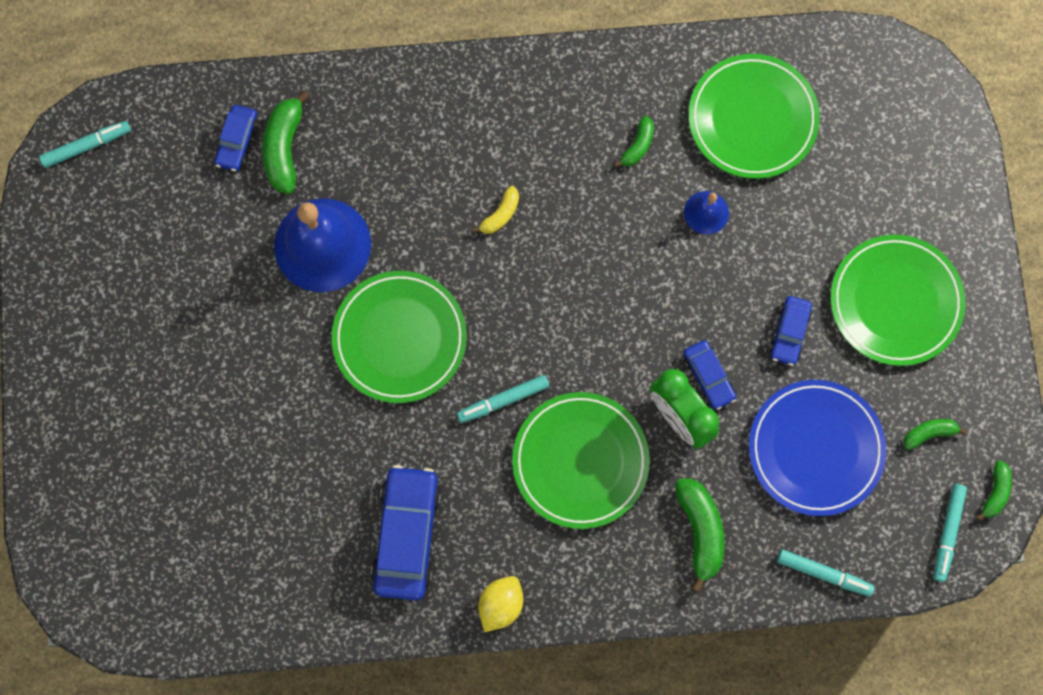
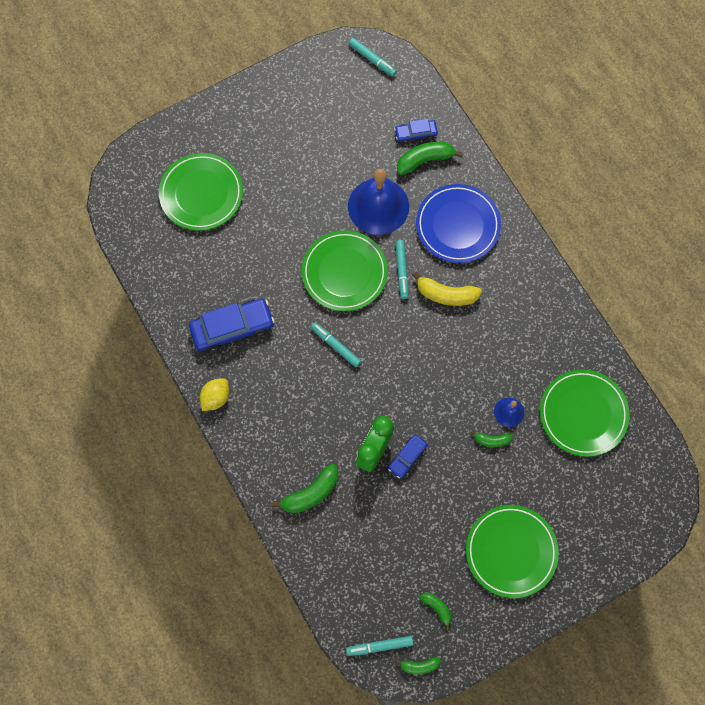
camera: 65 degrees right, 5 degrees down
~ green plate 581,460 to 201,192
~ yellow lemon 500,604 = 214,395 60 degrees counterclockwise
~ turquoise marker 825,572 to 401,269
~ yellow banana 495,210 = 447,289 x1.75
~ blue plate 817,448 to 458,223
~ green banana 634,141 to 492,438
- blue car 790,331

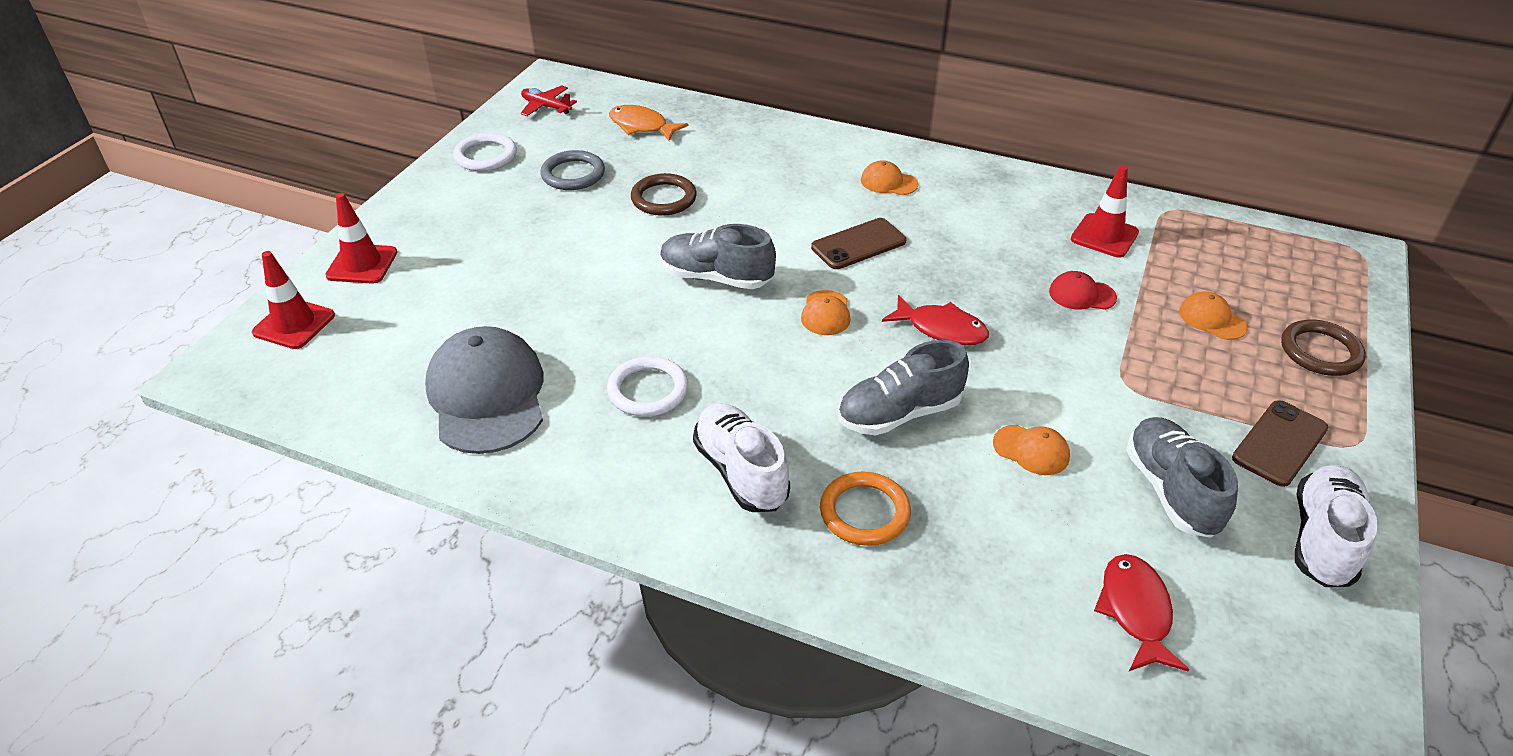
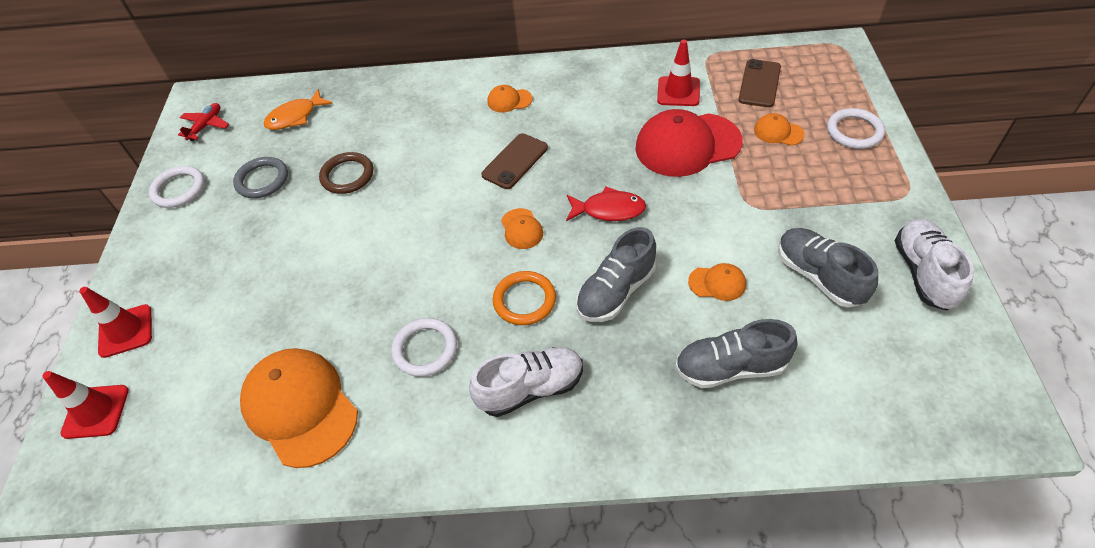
camera: 20 degrees left, 10 degrees up
~ red plane 548,100 = 203,122 105 degrees clockwise
~ grey cap 484,390 to orange cap 299,408
~ orange fish 649,123 = 298,109 45 degrees counterclockwise
~ white shoe 741,457 = 526,382 120 degrees clockwise
~ orange ring 865,509 to 524,298
~ red cap 1083,290 = 689,143 x2.19
~ grey shoe 718,256 to 736,353
~ brown phone 1280,443 to 759,83
~ brown ring 1323,348 to white ring 856,128
- red fish 1142,613

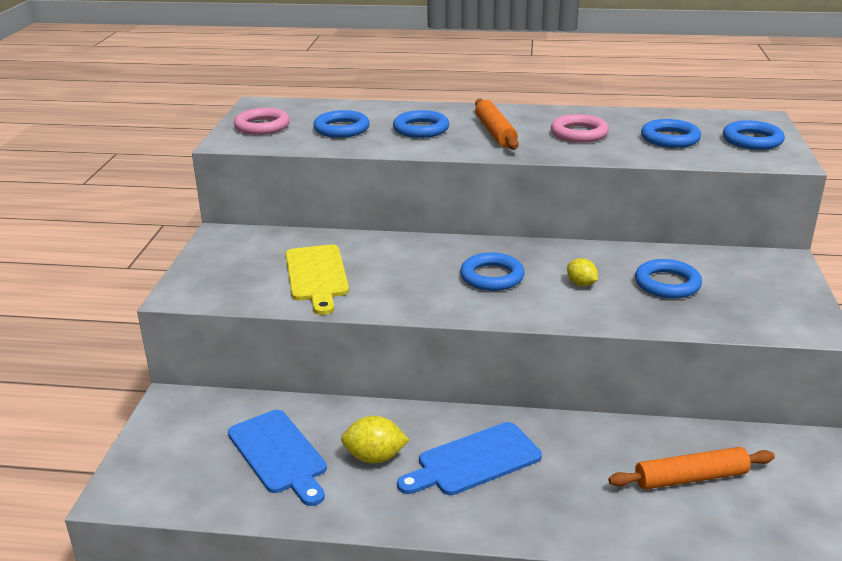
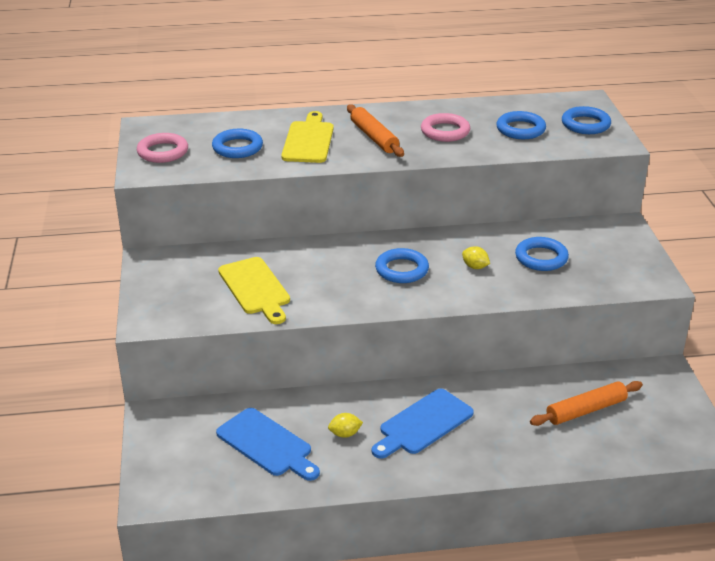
camera: 15 degrees left, 5 degrees up
~ blue ring 421,124 to yellow cutting board 307,137
~ yellow lemon 375,439 = 345,425 x0.65

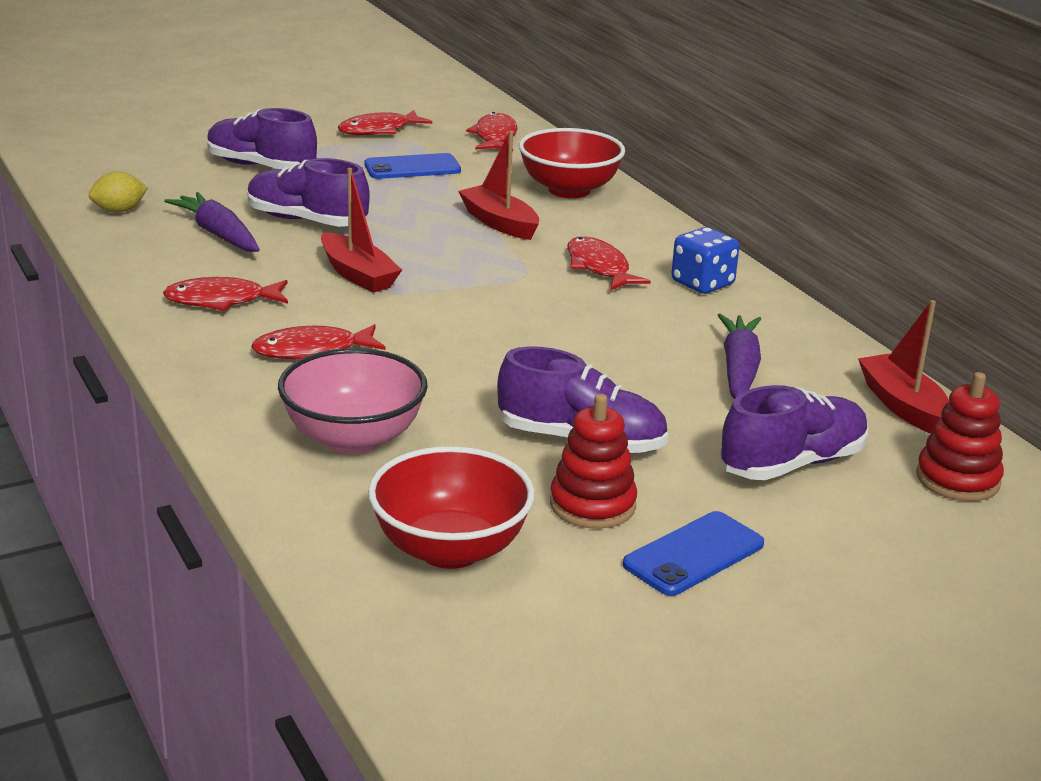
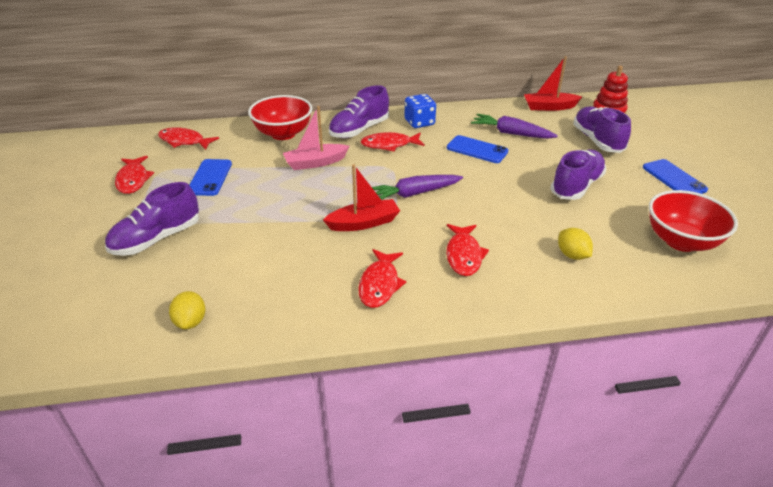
camera: 70 degrees left, 10 degrees up
~ red boat 498,185 to pink boat 316,138
~ purple shoe 308,192 to 359,111
~ purple carrot 212,222 to 417,187
+ blue phone 477,149
~ pink bowl 353,401 to yellow lemon 575,244
- red stacking toy 593,461

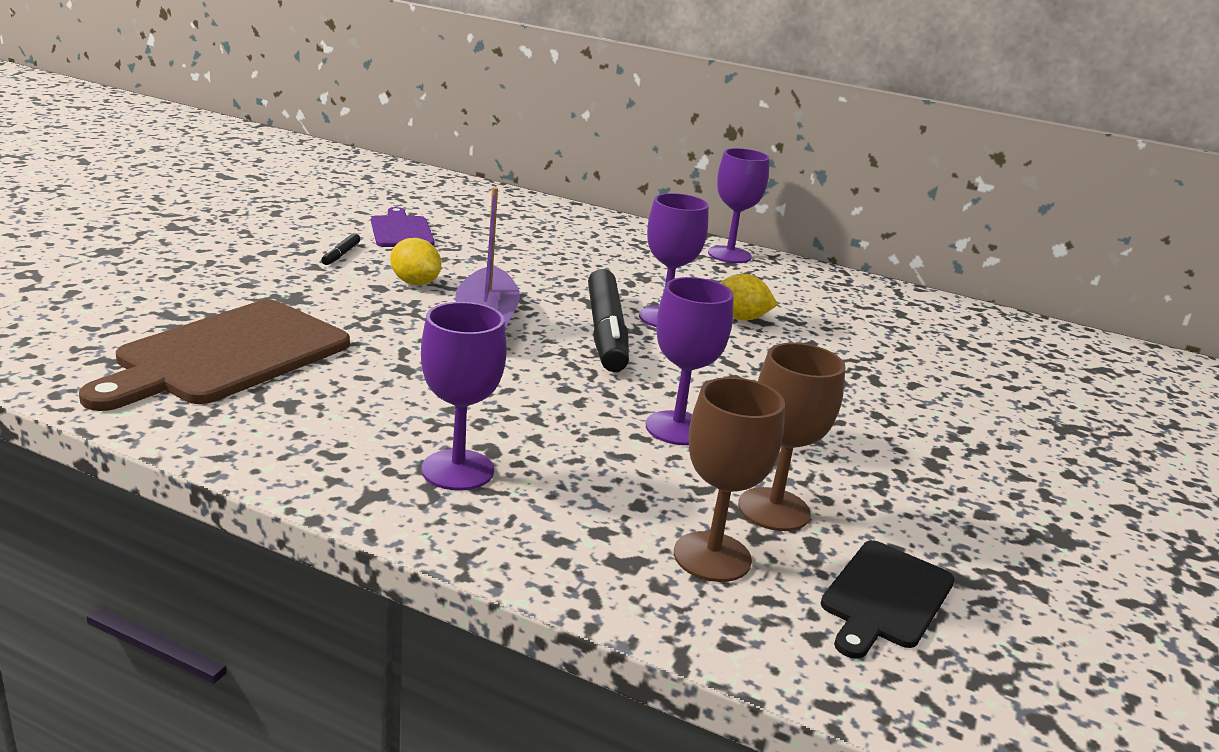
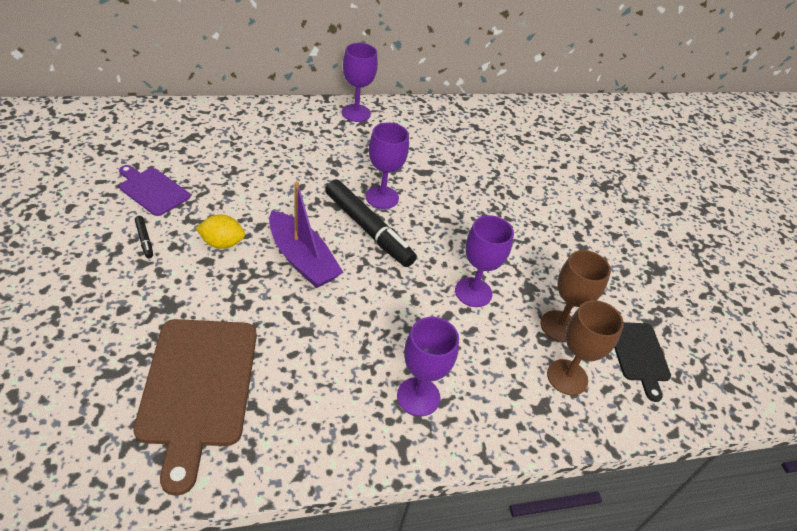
camera: 40 degrees left, 20 degrees up
- yellow lemon 749,297

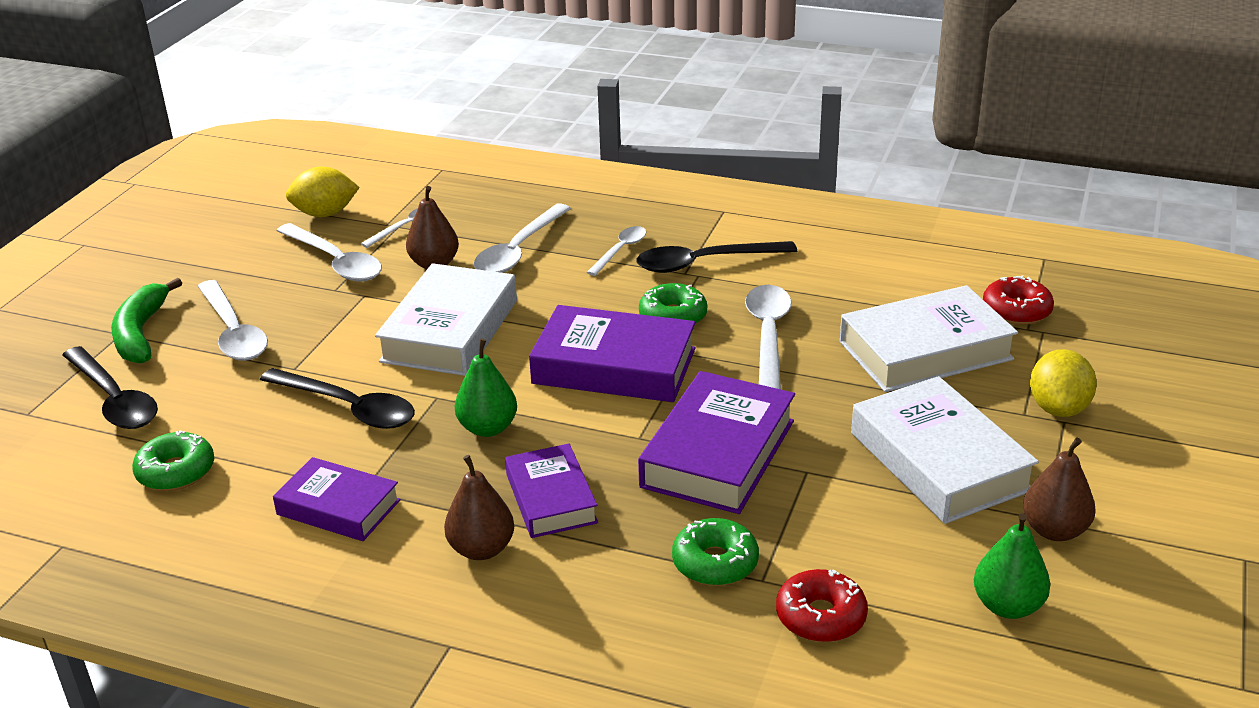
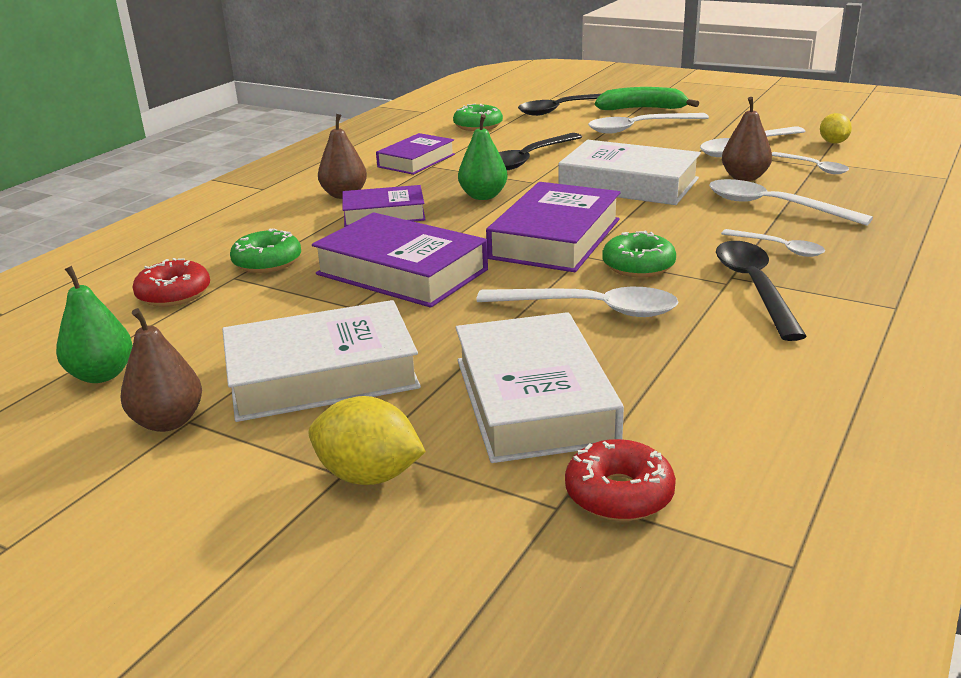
camera: 100 degrees right, 5 degrees down
~ yellow lemon 323,191 = 836,128 x0.65

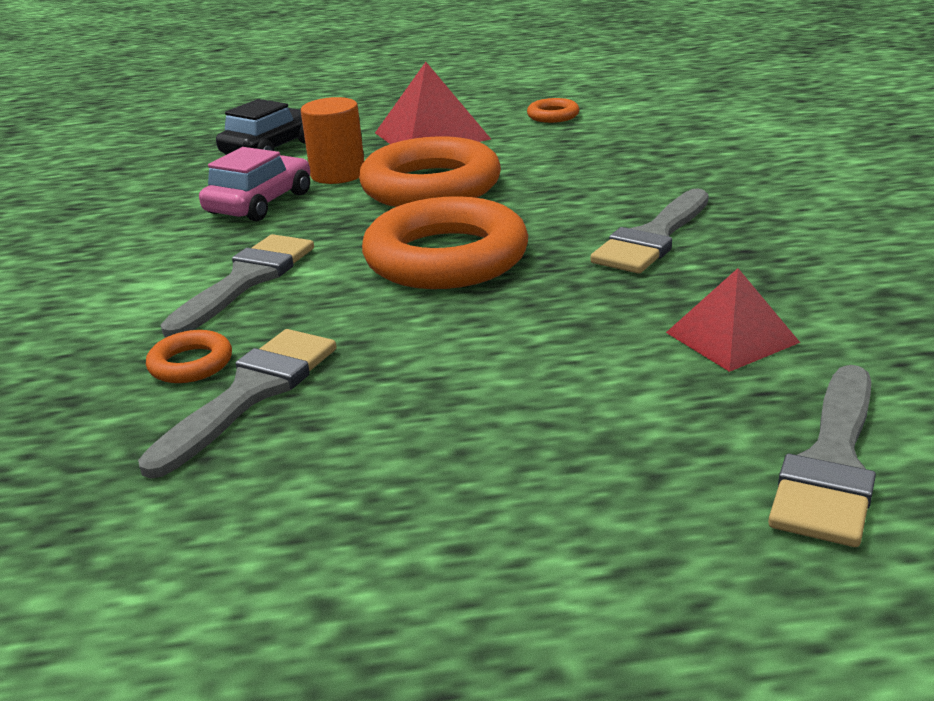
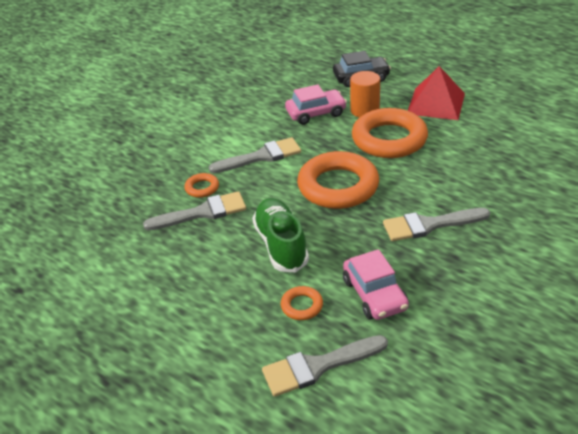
camera: 45 degrees right, 10 degrees up
+ green shoe 280,235
~ orange ring 553,110 to 302,303
~ red pyramid 733,320 to pink car 376,284

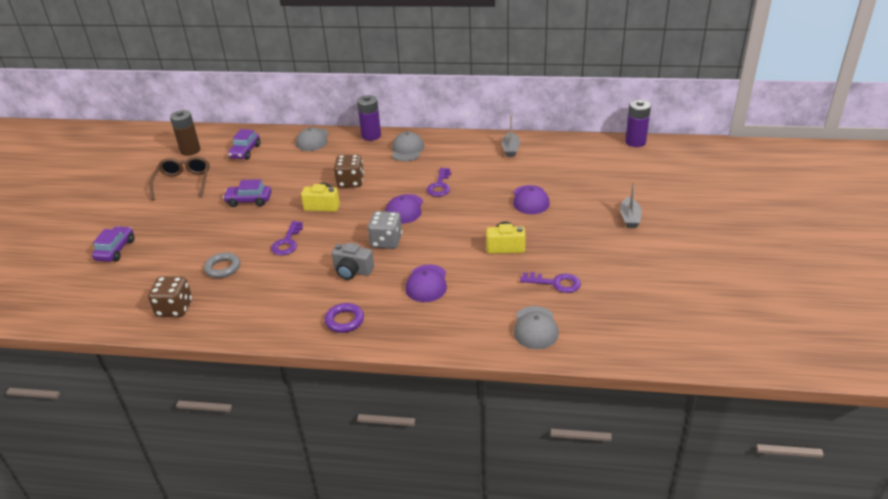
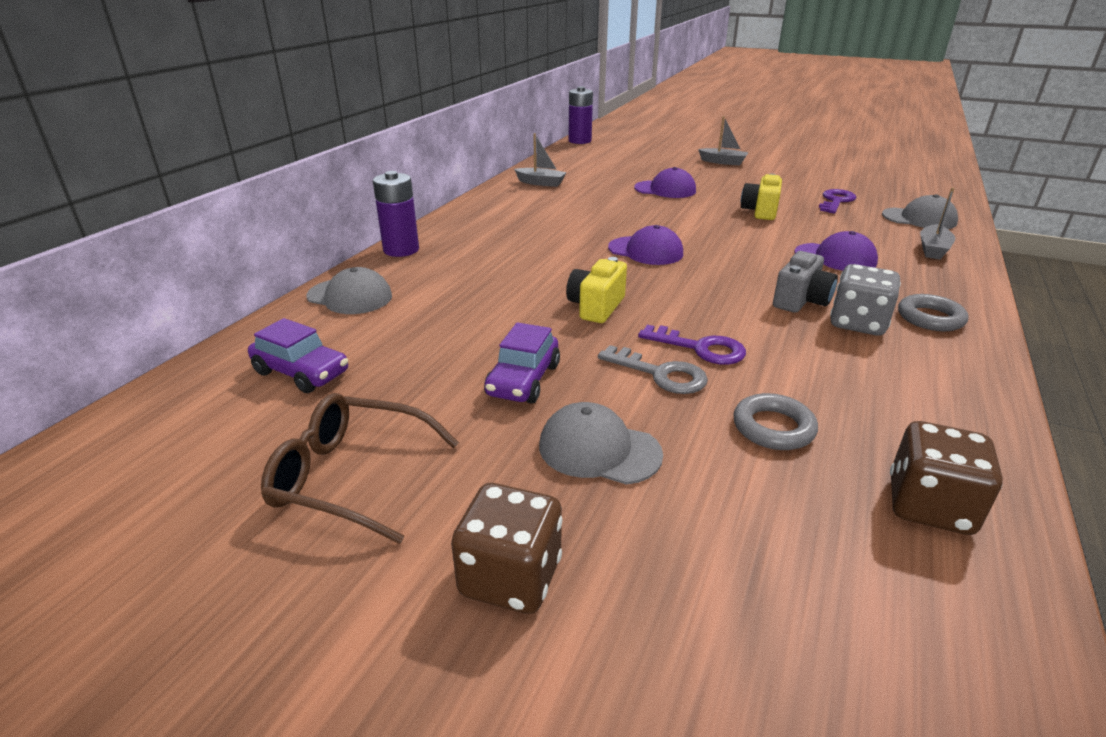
camera: 75 degrees left, 5 degrees down
~ brown dice 349,171 to 507,548
~ grey cap 408,146 to 601,443
+ grey key 653,369
~ grey dice 385,230 to 865,300
~ purple ring 344,318 to grey ring 933,312
+ grey boat 937,223
- purple car 113,244
- brown battery 185,133
- purple key 439,182

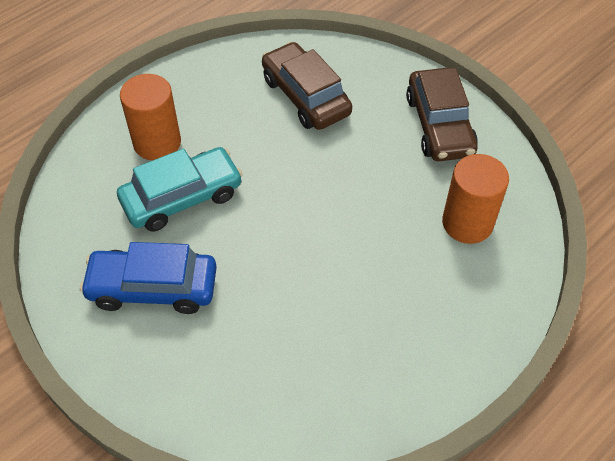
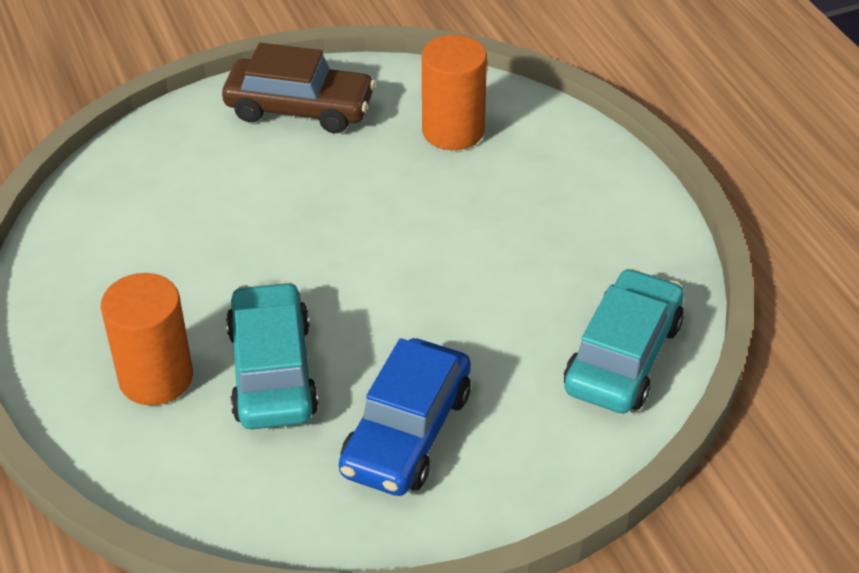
camera: 70 degrees left, 10 degrees down
+ turquoise car 624,340
- brown car 307,86

